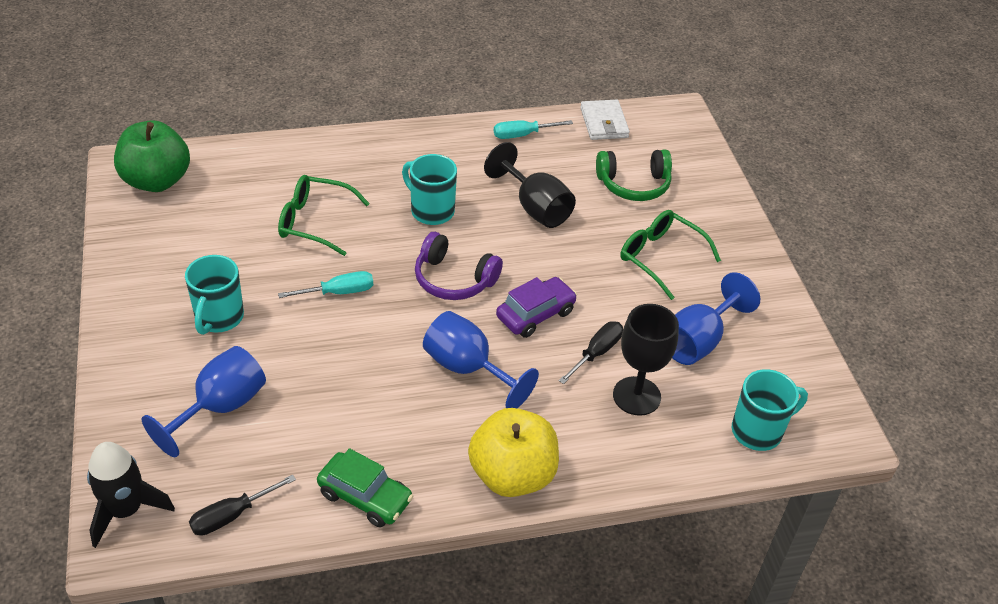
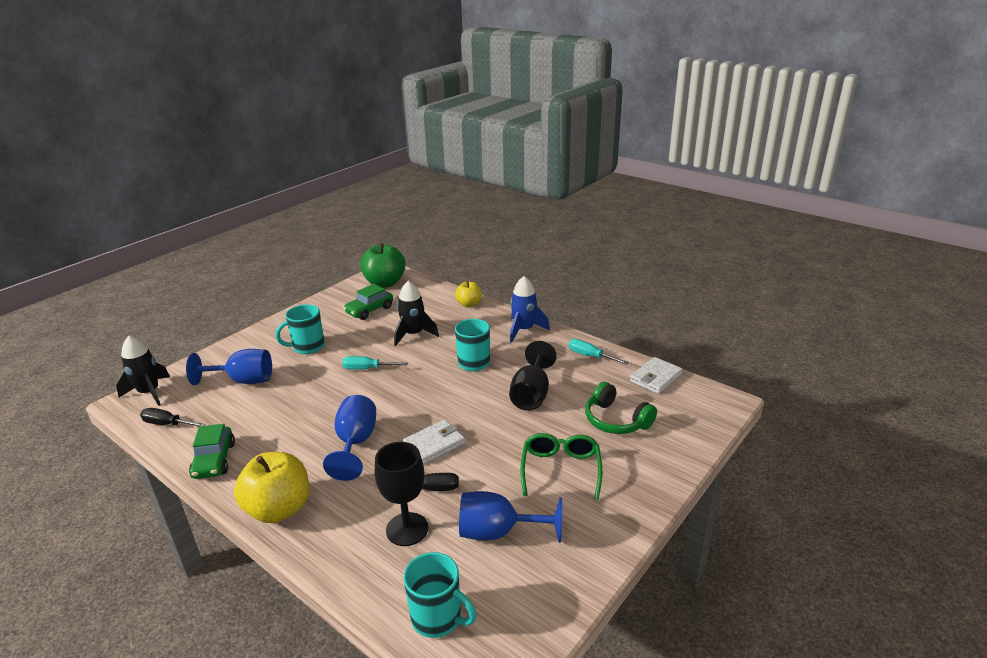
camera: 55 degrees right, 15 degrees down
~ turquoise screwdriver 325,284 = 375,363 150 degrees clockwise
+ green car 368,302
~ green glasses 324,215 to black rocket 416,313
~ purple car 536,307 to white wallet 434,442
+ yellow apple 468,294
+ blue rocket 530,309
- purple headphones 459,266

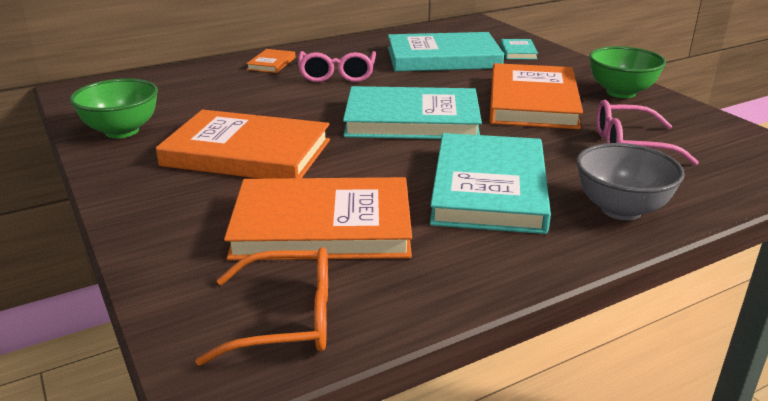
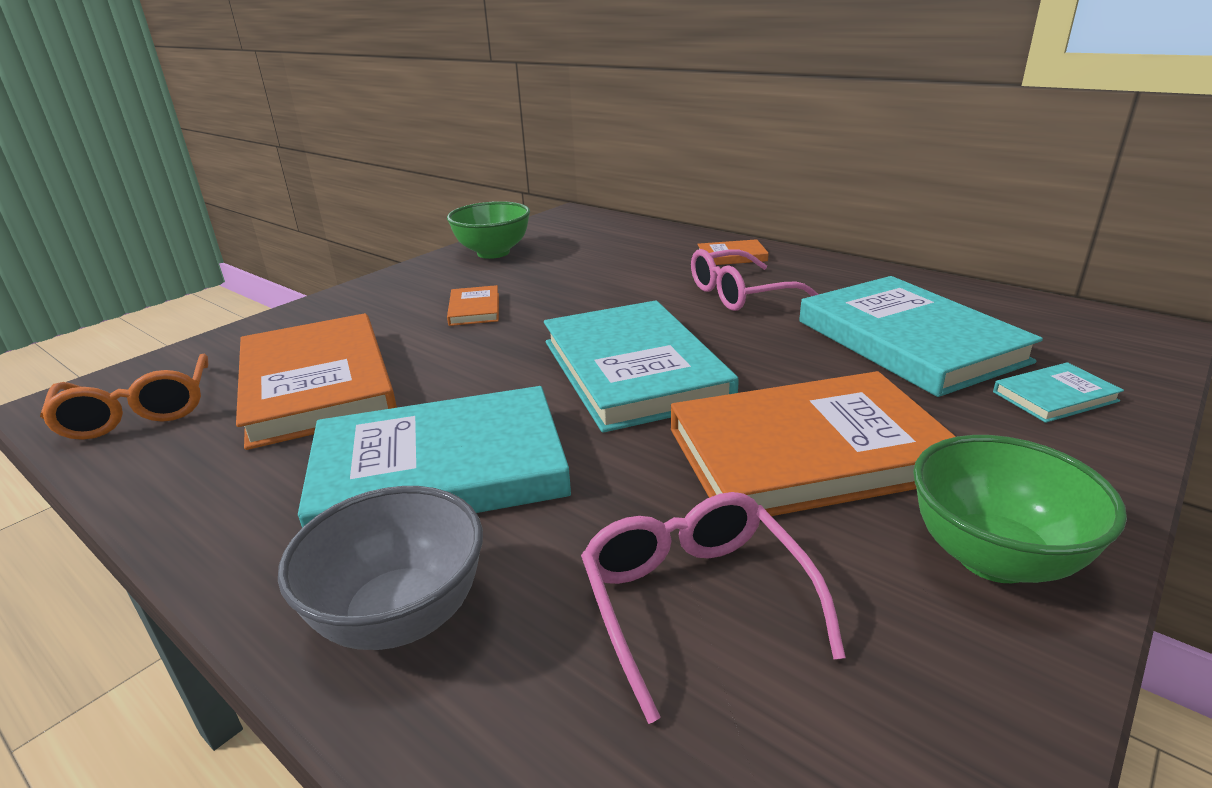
camera: 70 degrees right, 0 degrees up
~ orange book 243,144 = 473,305 x0.44

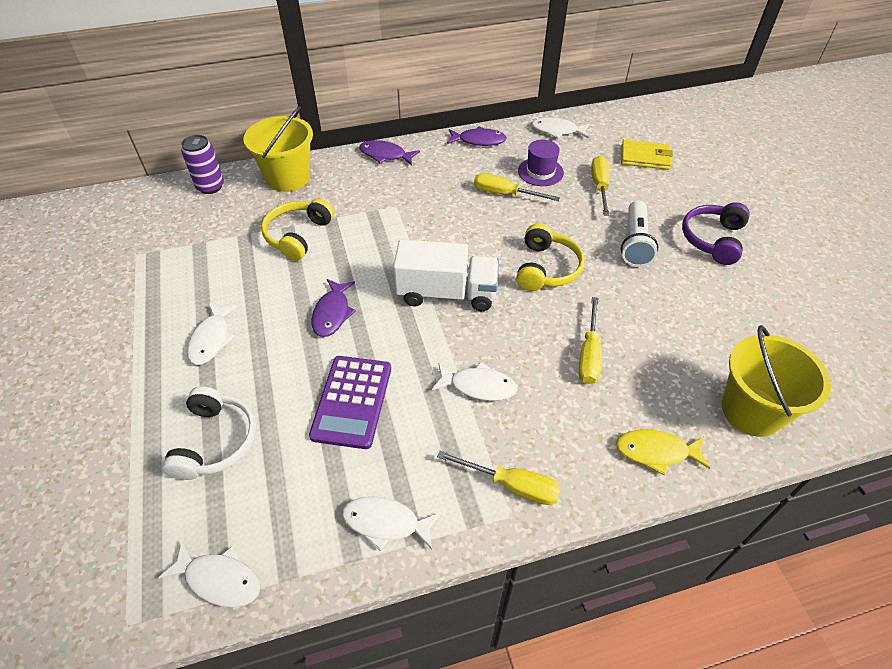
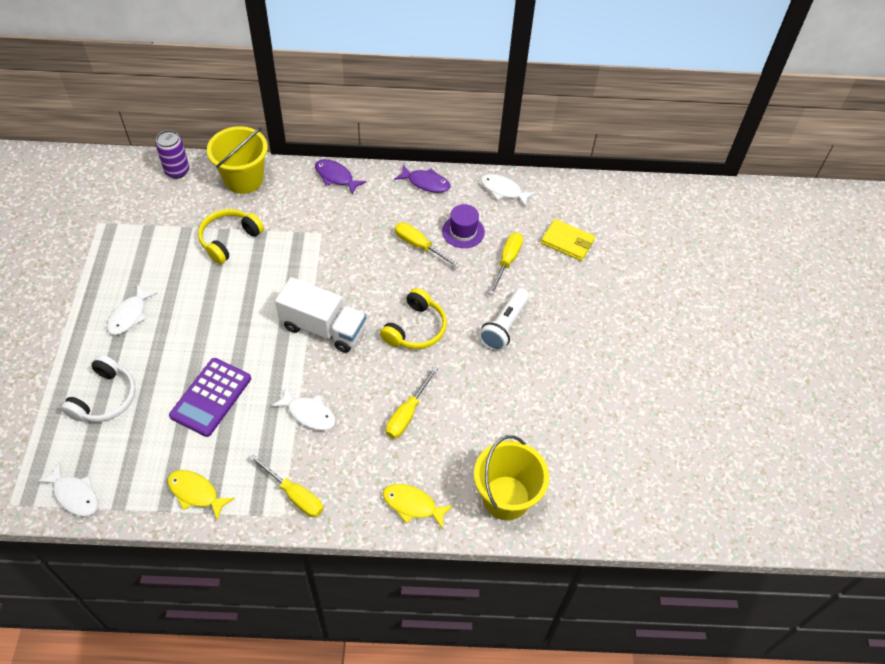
camera: 15 degrees right, 5 degrees up
~ white fish 391,523 to yellow fish 201,495
- purple fish 333,308
- purple headphones 716,233

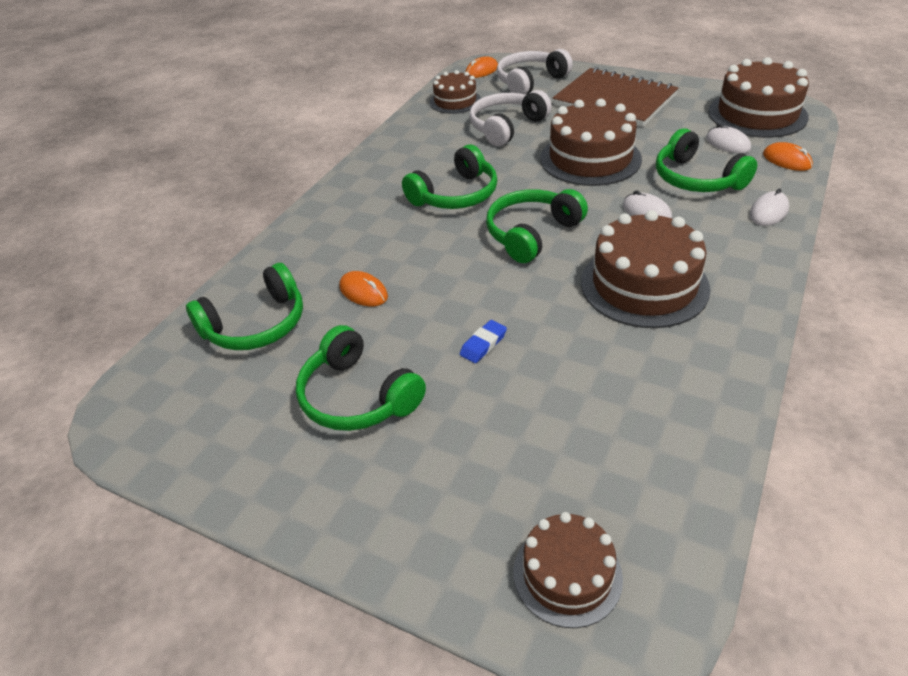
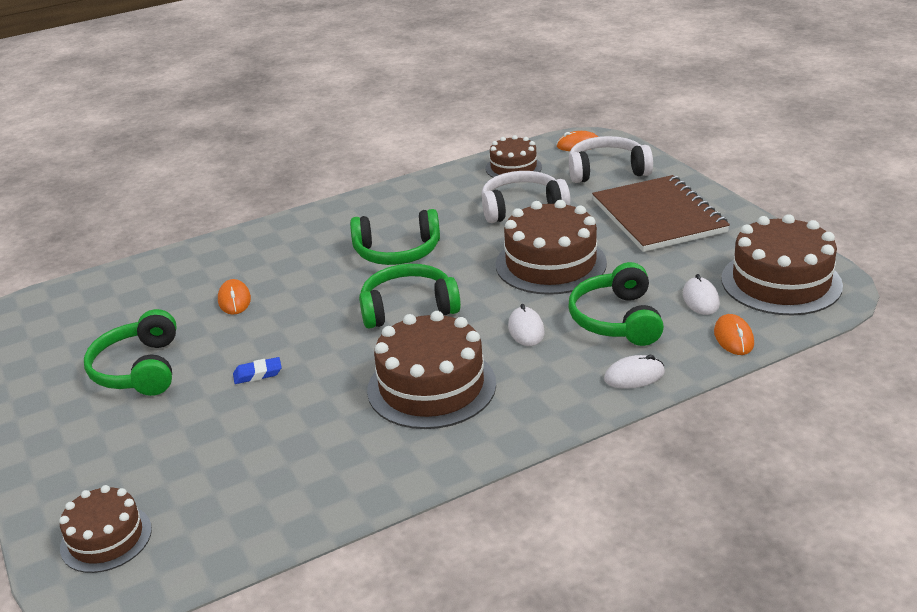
camera: 35 degrees right, 10 degrees down
- green headphones 244,306

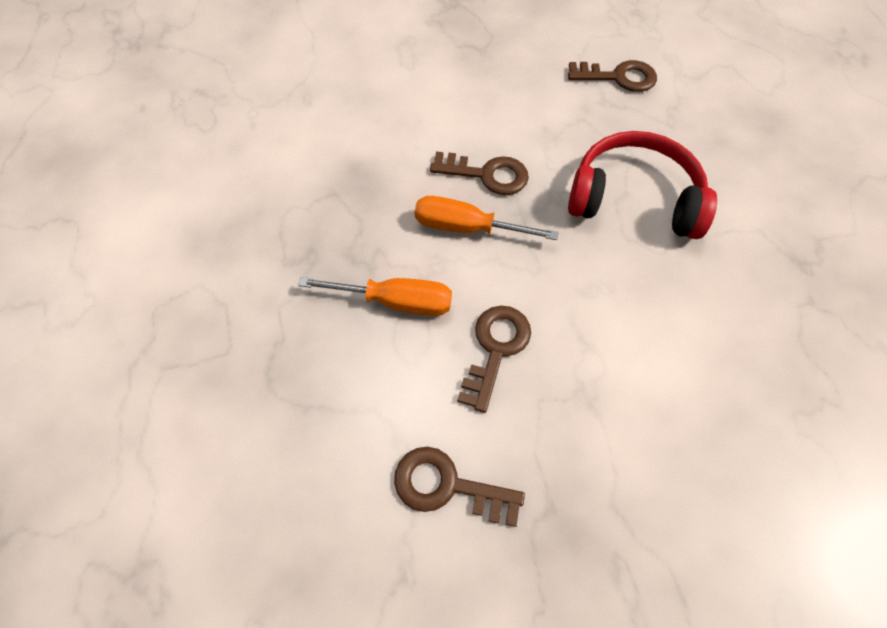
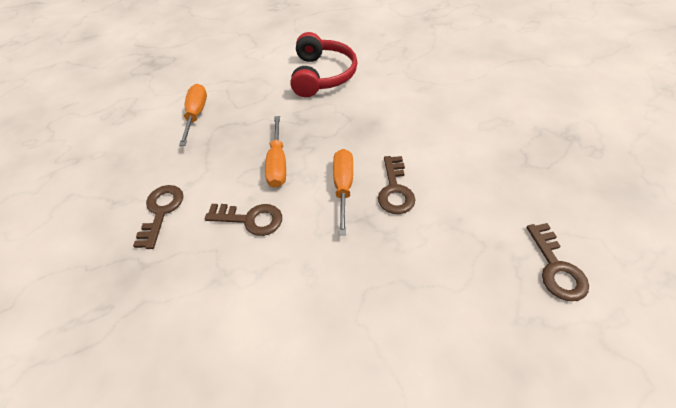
camera: 80 degrees right, 10 degrees down
+ orange screwdriver 193,115
~ red headphones 642,185 to 324,64

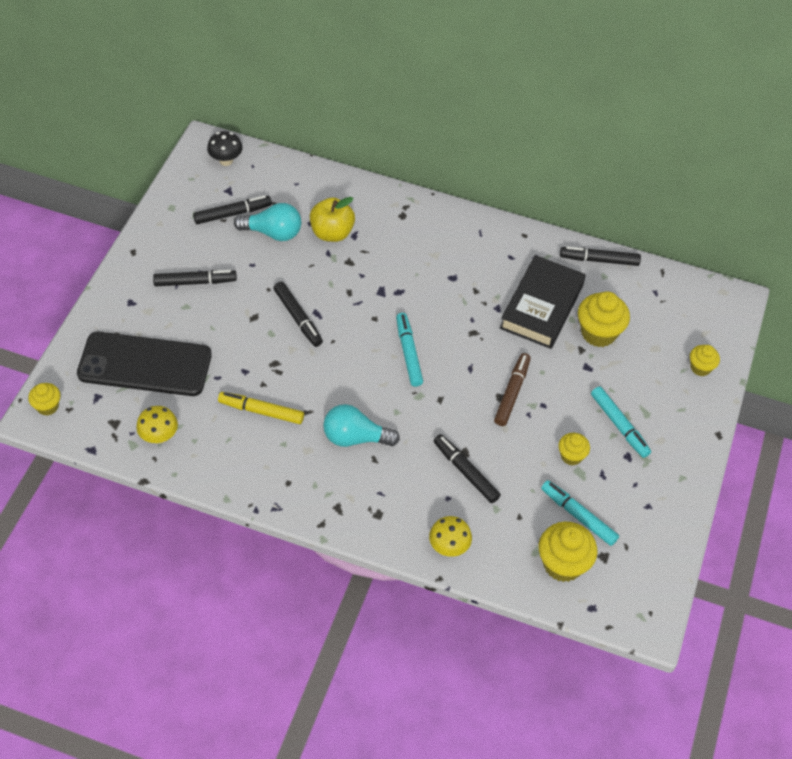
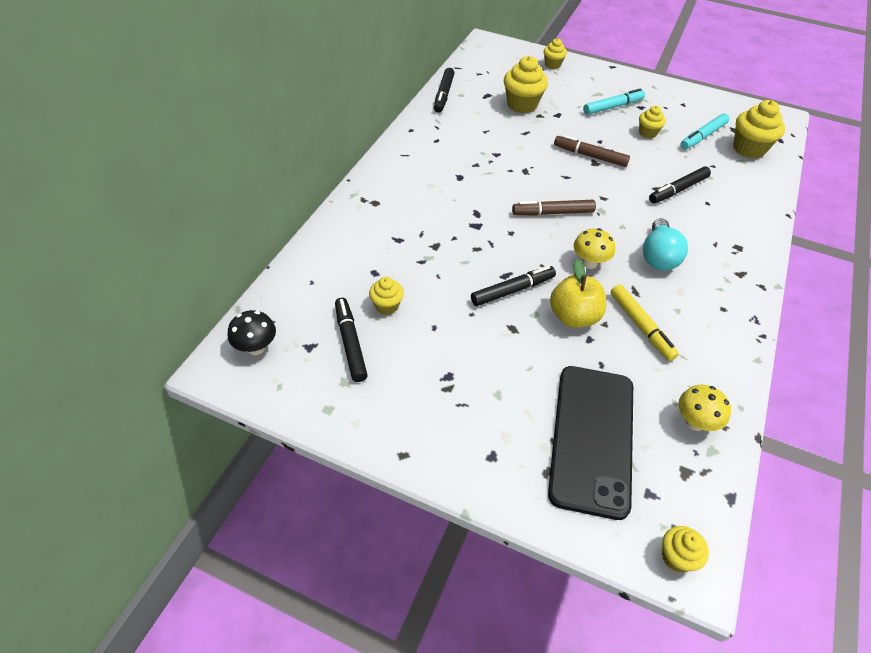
camera: 85 degrees left, 5 degrees down
~ turquoise light bulb 267,222 to yellow cupcake 386,296
~ turquoise marker 409,350 to brown marker 554,208
~ yellow apple 332,219 to 578,293
~ yellow mushroom 450,536 to 594,248
~ yellow marker 261,408 = 645,322 45 degrees counterclockwise
- black marker 195,278
- black book 543,302

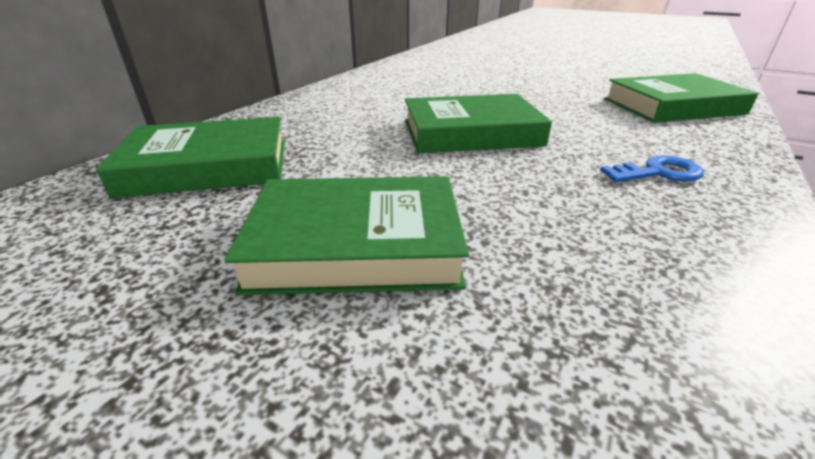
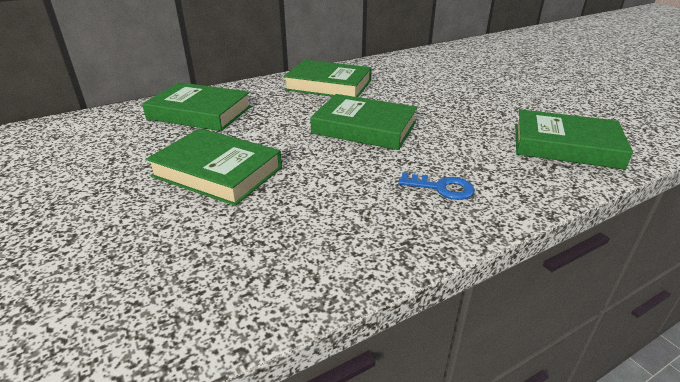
camera: 30 degrees right, 0 degrees up
+ green book 327,78

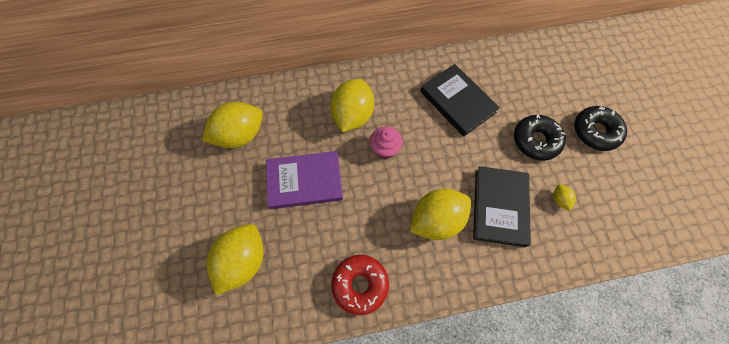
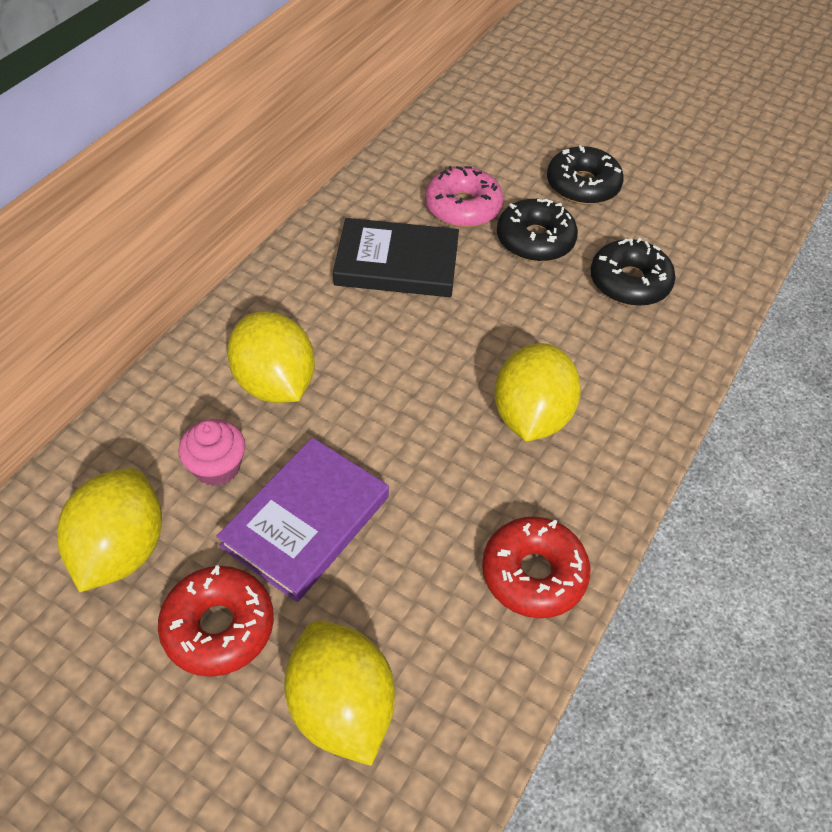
camera: 50 degrees left, 15 degrees down
+ red donut 216,621
~ pink cupcake 386,142 to 211,452
+ pink donut 464,197
~ yellow lemon 564,197 to black donut 633,271
- black book 502,206

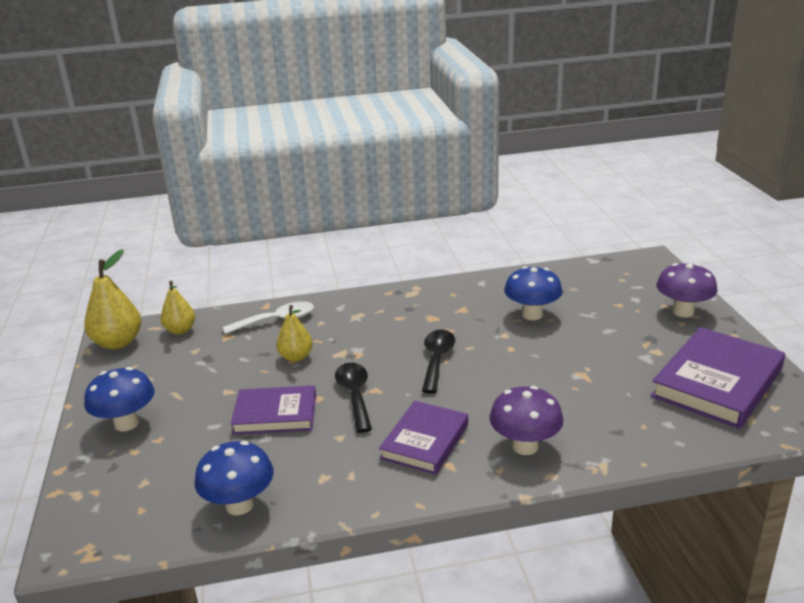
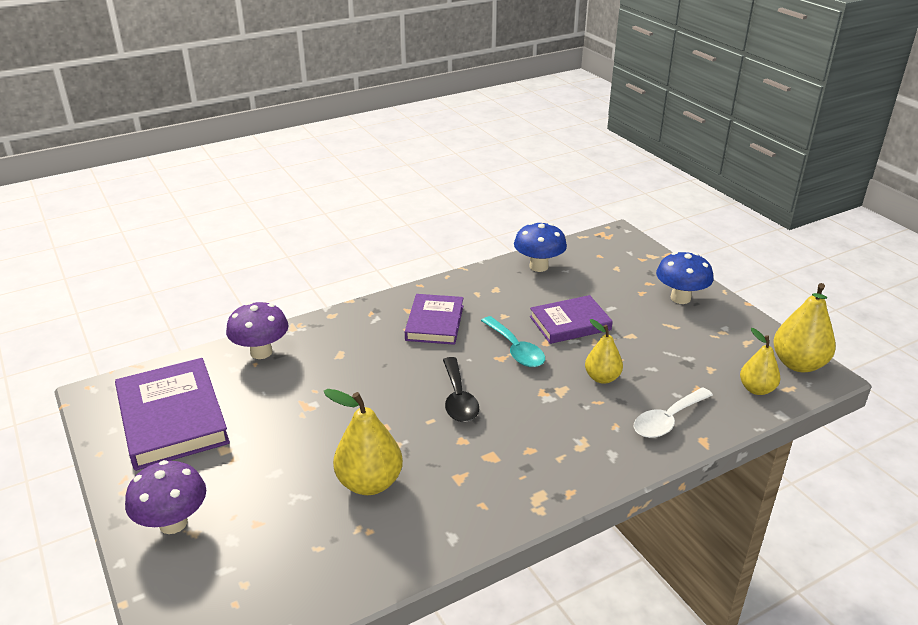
camera: 160 degrees right, 5 degrees up
~ purple book 718,378 = 172,414 45 degrees counterclockwise
~ purple mushroom 526,420 to 257,330
~ blue mushroom 533,293 to yellow pear 363,442
~ black spoon 353,398 to turquoise spoon 513,341

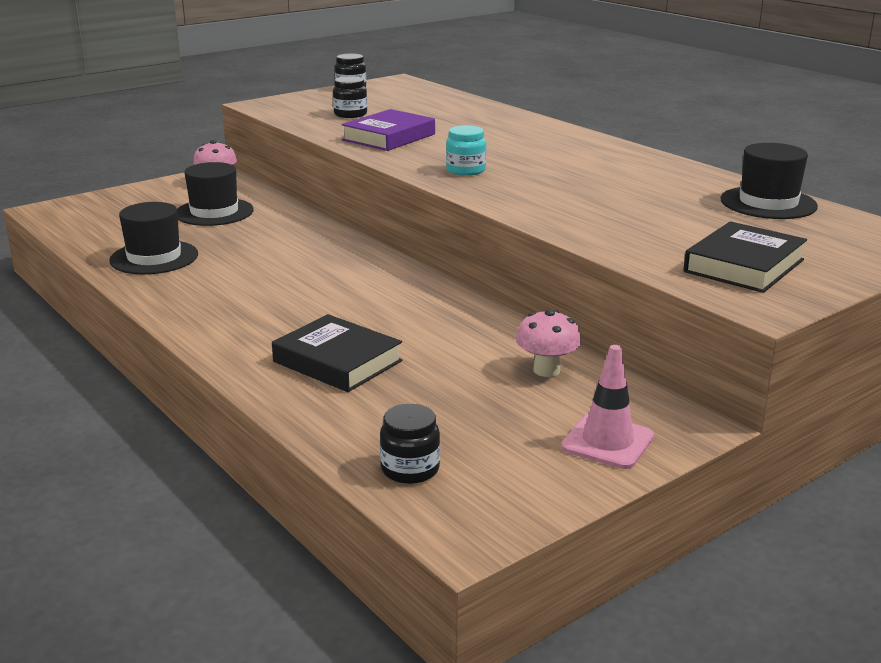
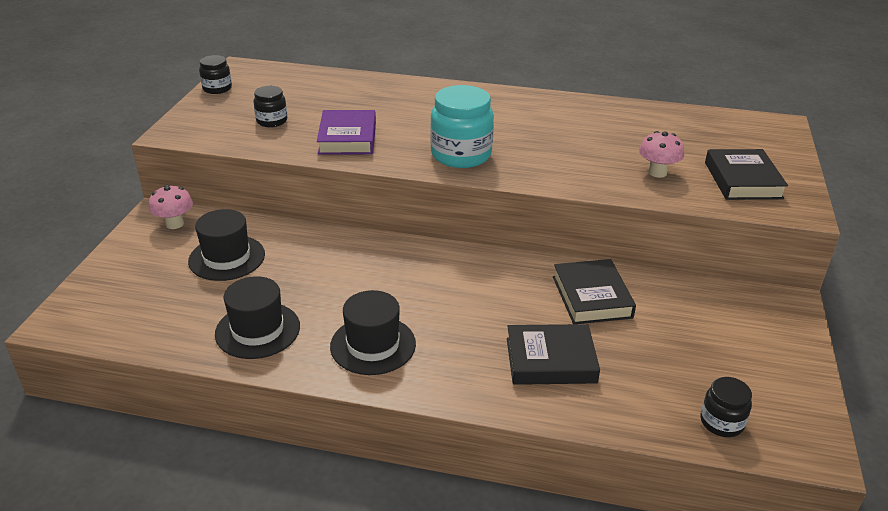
camera: 40 degrees left, 10 degrees up
~ black hat 769,181 to 373,332
~ turquoise jar 466,150 = 462,126 x1.84
+ black book 594,291
~ pink mushroom 548,343 to 661,154
- pink traffic cone 607,407

